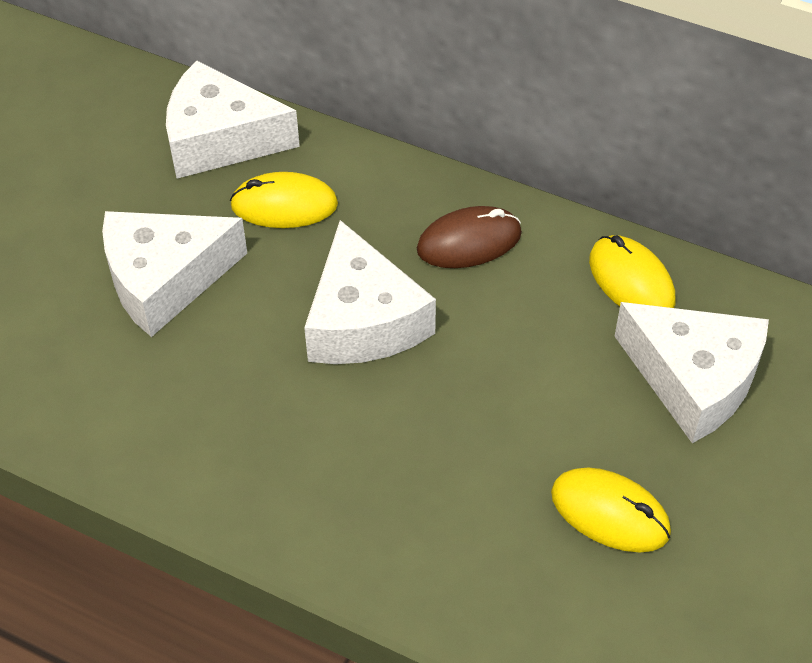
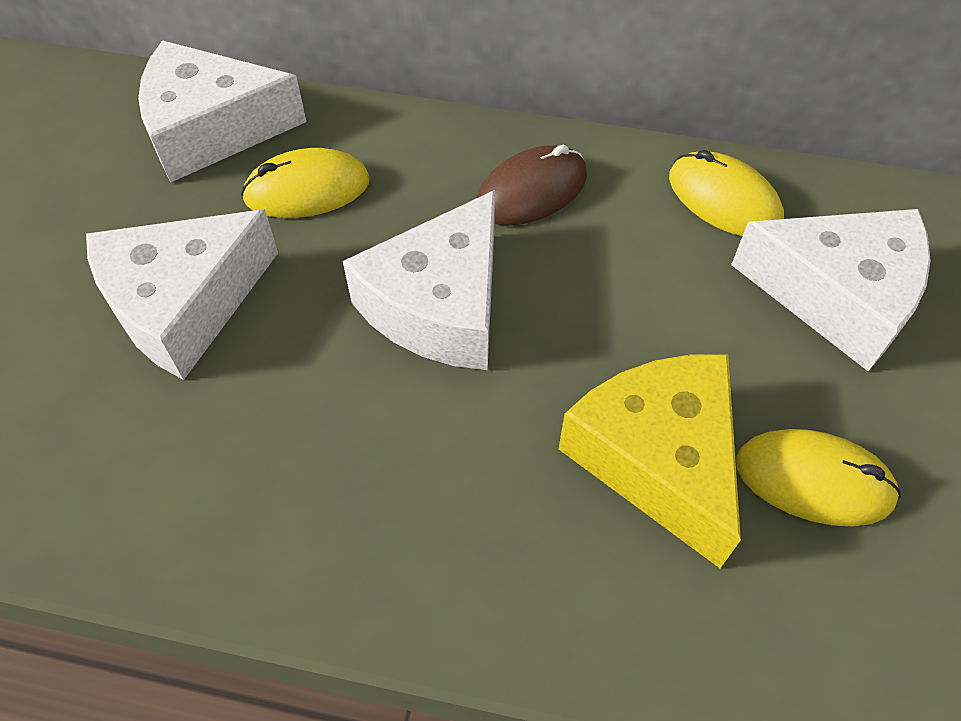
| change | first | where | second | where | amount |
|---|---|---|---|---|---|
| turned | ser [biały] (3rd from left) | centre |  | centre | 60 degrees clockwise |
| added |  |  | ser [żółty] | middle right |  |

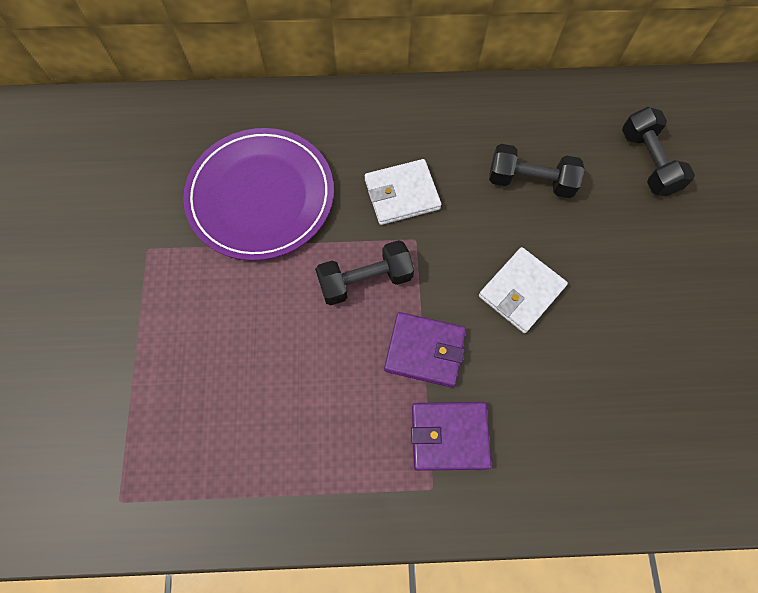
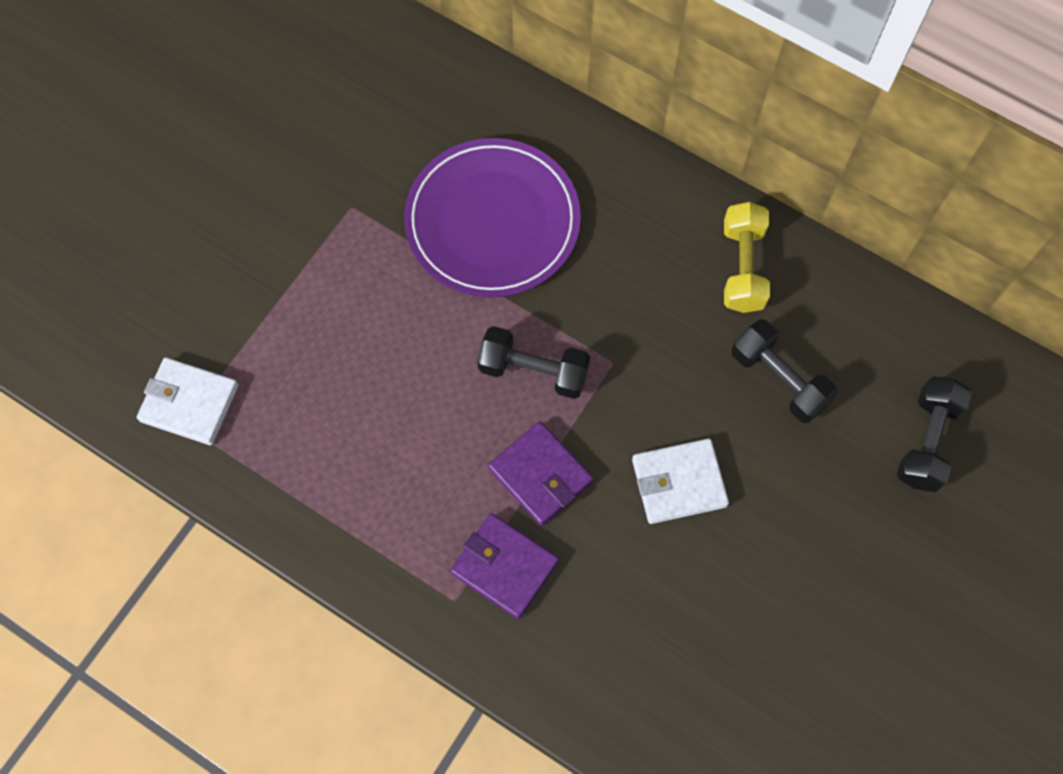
| change | first | where | second | where | amount |
|---|---|---|---|---|---|
| moved | portfel [biały] (1st from left) | top centre |  | middle left |  |
| added |  |  | hantel [żółty] | top right |  |

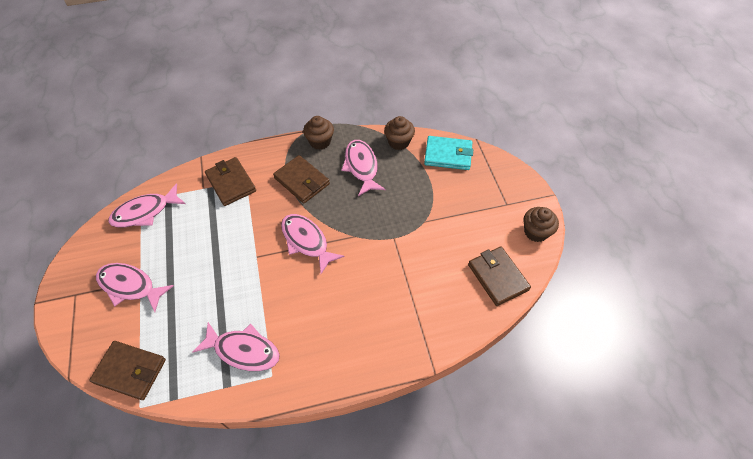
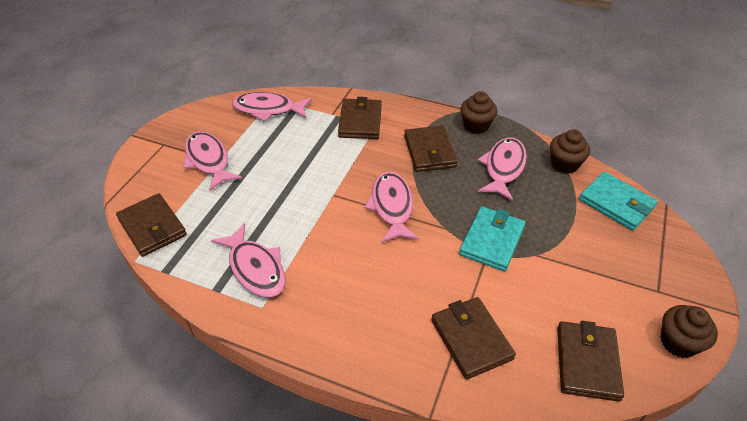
| change | first | where | second | where | amount |
|---|---|---|---|---|---|
| added |  |  | portfel [turkusowy] (1st from left) | centre |  |
| added |  |  | portfel [brązowy] (4th from left) | bottom centre |  |

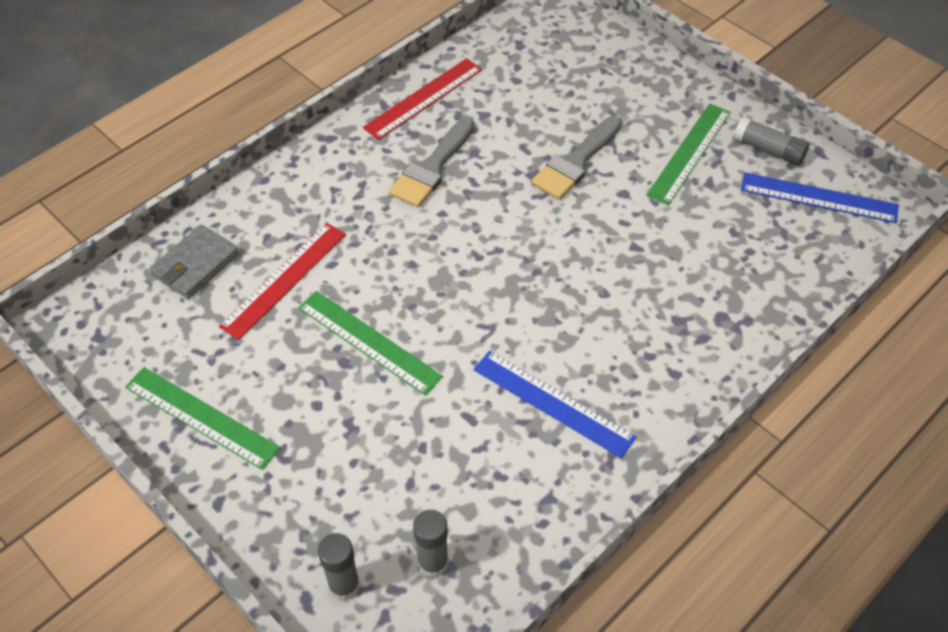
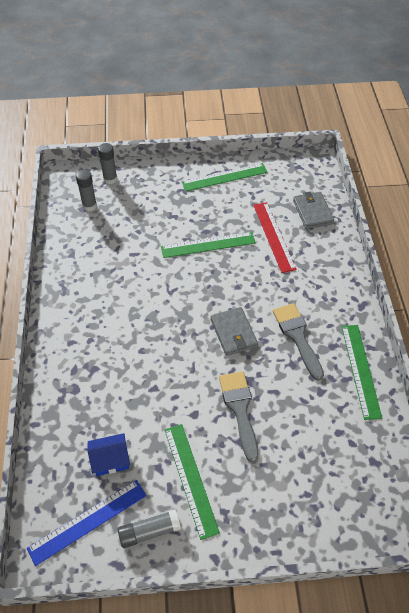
| change | first | where | second | where | amount |
|---|---|---|---|---|---|
| recoloured | linijka [czerwony] (2nd from left) | top centre | linijka [zielony] (4th from left) | middle right |  |
| removed | linijka [niebieski] (1st from left) | centre |  |  |  |
| added |  |  | portfel [szary] (1st from left) | centre |  |
| added |  |  | domek [niebieski] | bottom left |  |

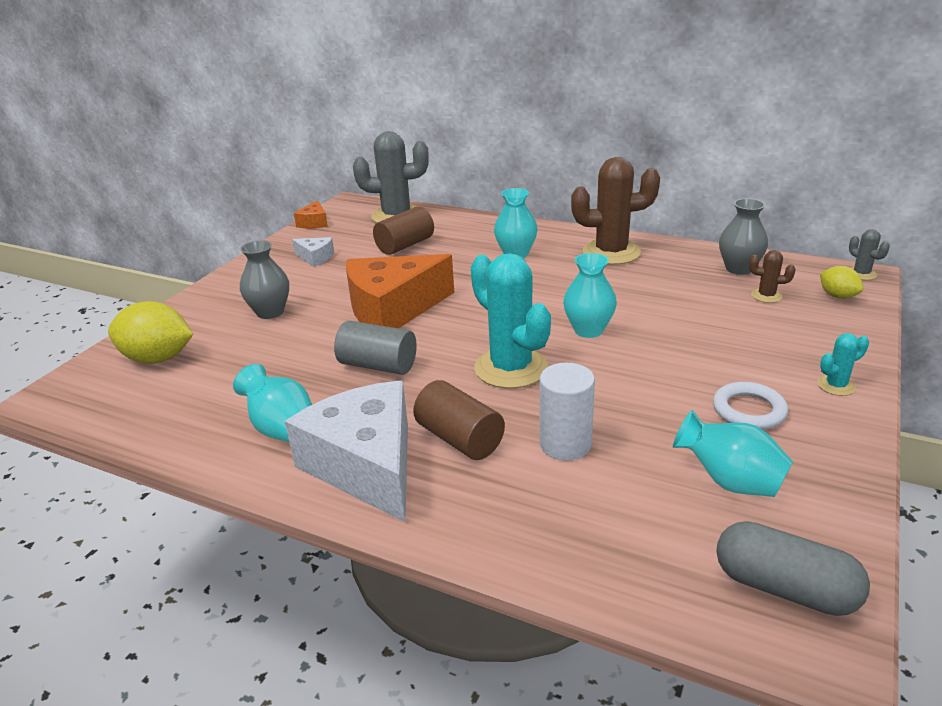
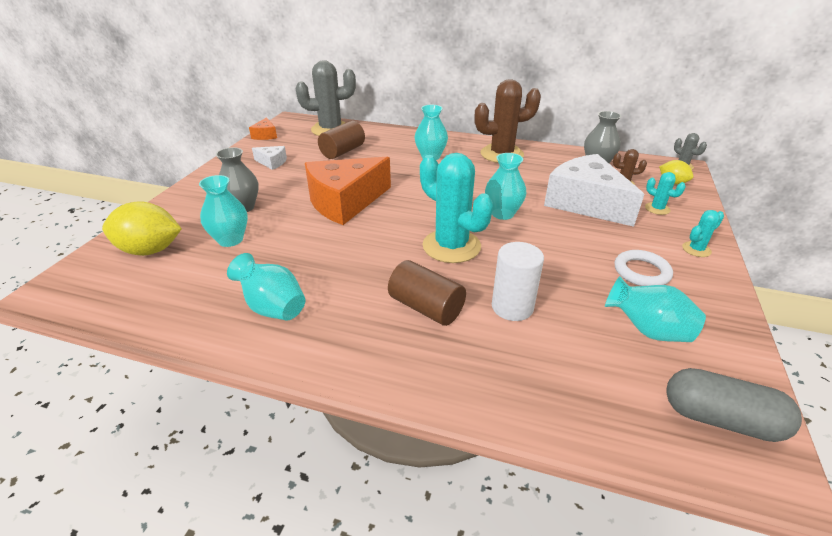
| change | first | where | second | where | amount |
|---|---|---|---|---|---|
| removed | walec [szary] | centre |  |  |  |
| moved | ser [biały] (2nd from left) | centre |  | middle right |  |
| added |  |  | kaktus [turkusowy] (2nd from left) | middle right |  |
| added |  |  | wazon [turkusowy] (1st from left) | middle left |  |

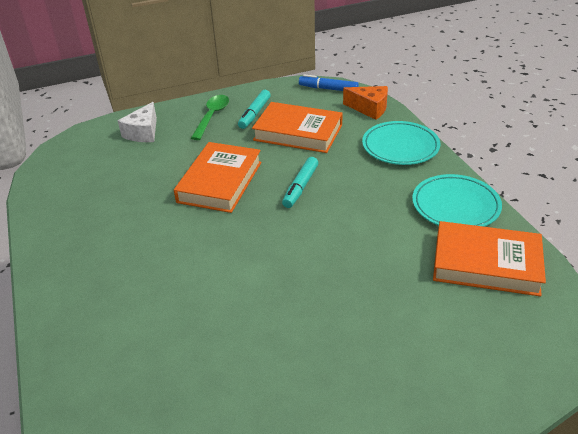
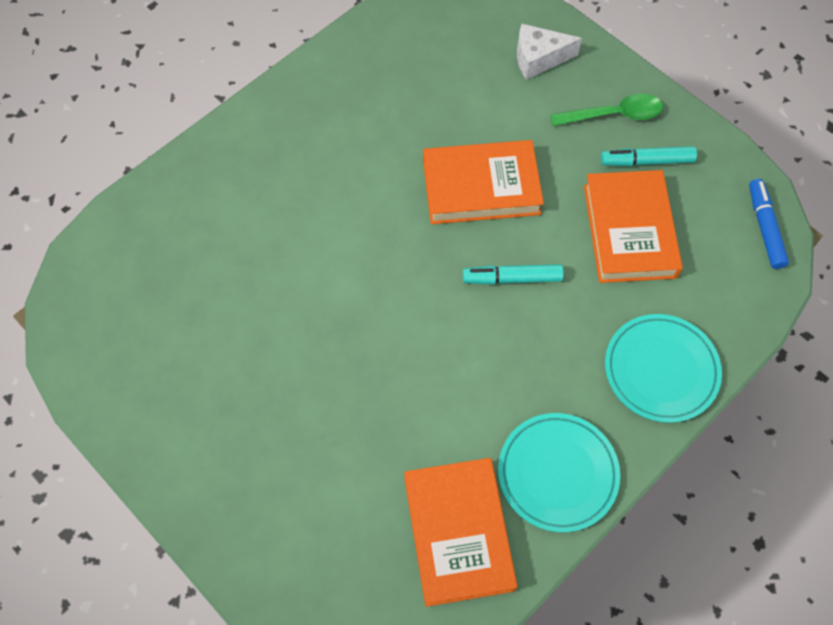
| change | first | where | second | where | amount |
|---|---|---|---|---|---|
| removed | ser [pomarańczowy] | top centre |  |  |  |

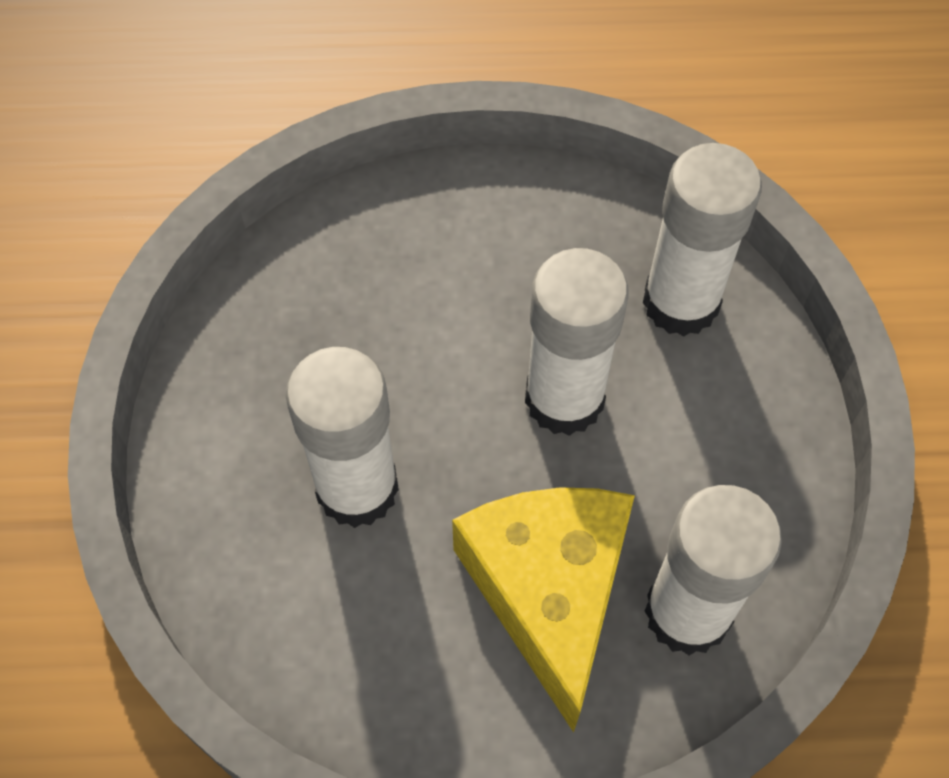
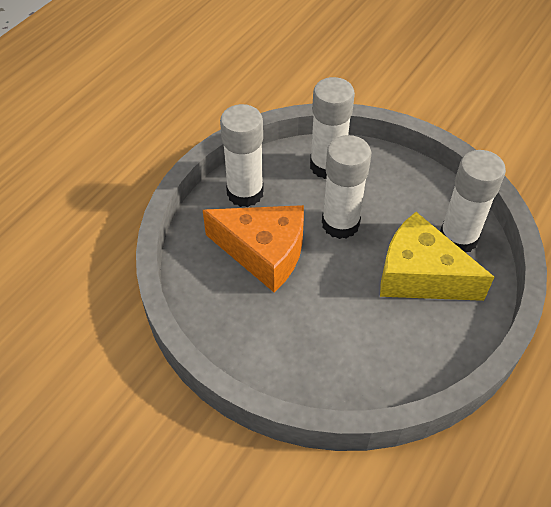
| change | first | where | second | where | amount |
|---|---|---|---|---|---|
| moved | klej w sztyfcie [biały] (1st from left) | centre |  | top centre |  |
| added |  |  | ser [pomarańczowy] | centre |  |

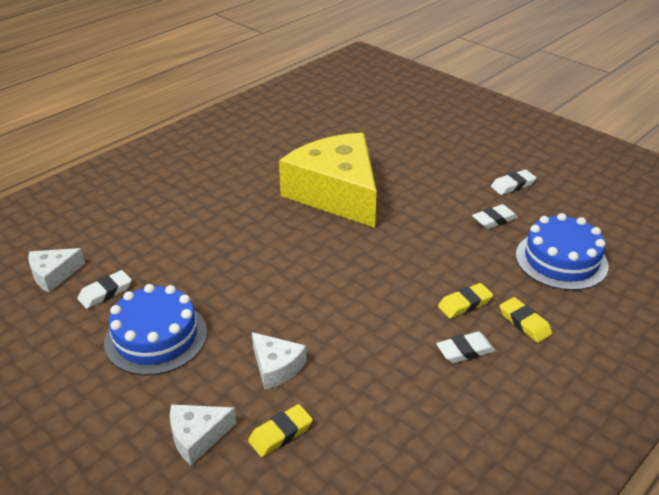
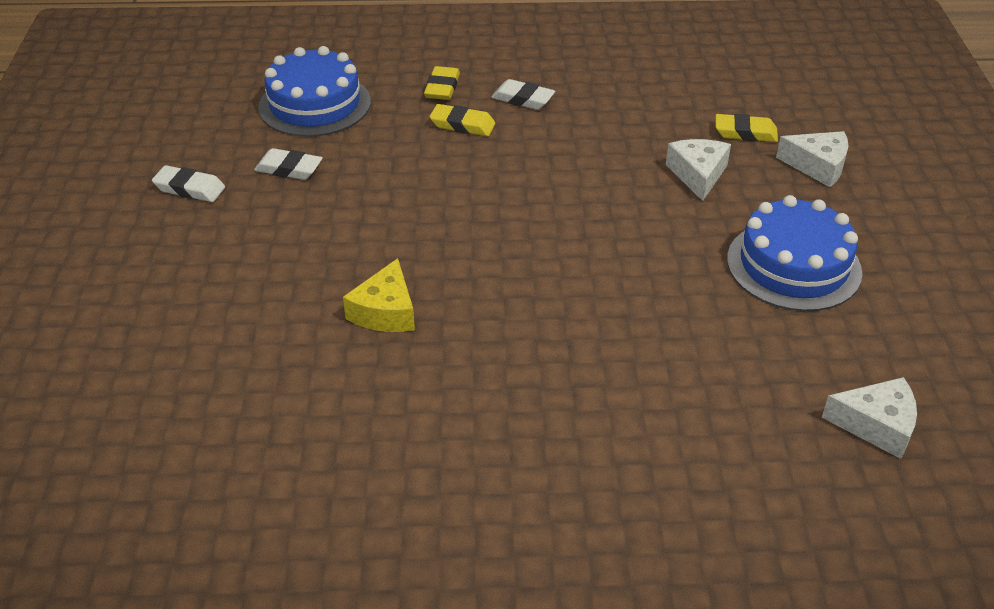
| change | first | where | second | where | amount |
|---|---|---|---|---|---|
| resized | ser [żółty] | centre |  | centre | x0.42 |
| removed | gumka do mazania [biały] (1st from left) | middle left |  |  |  |

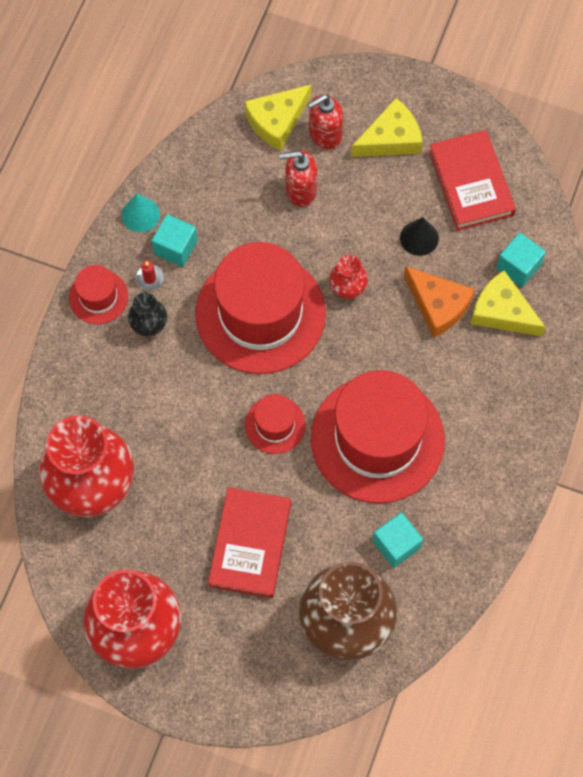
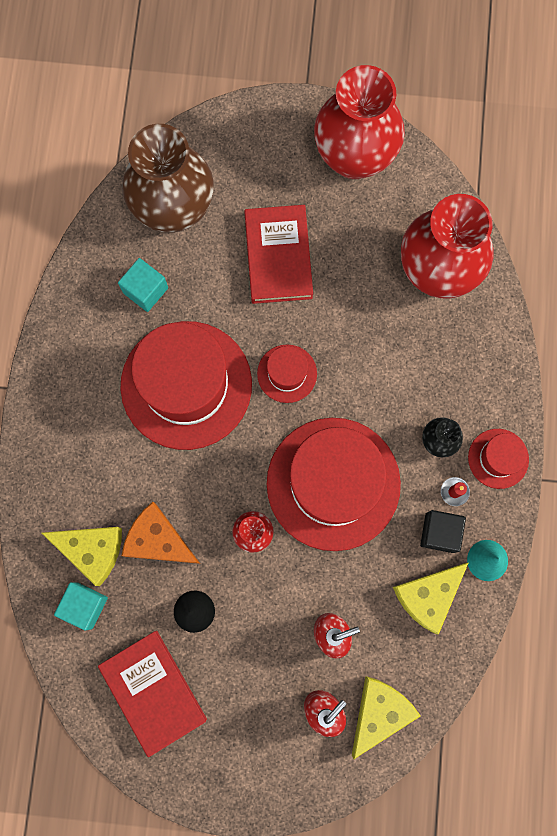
| change | first | where | second | where | amount |
|---|---|---|---|---|---|
| moved | ser [żółty] (2nd from left in the first image) | top centre | ser [żółty] (3rd from left) | bottom right |  |
| recoloured | sześcian [turkusowy] (1st from left) | top left | sześcian [czarny] | middle right |  |

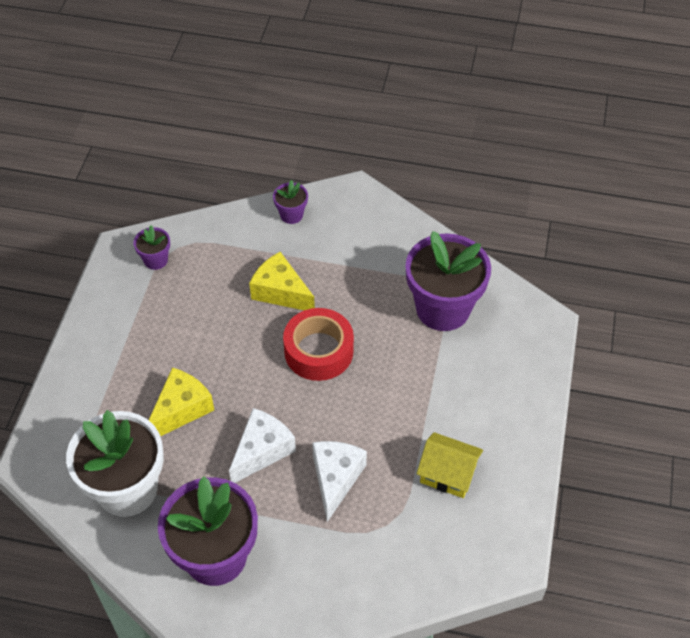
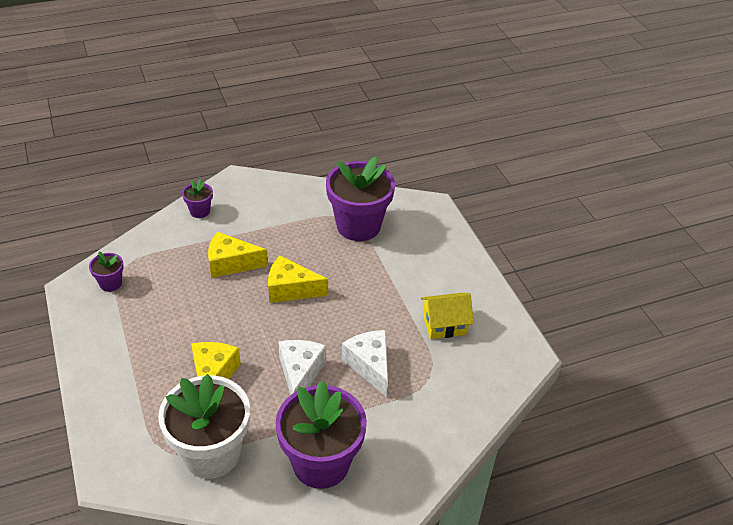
| change | first | where | second | where | amount |
|---|---|---|---|---|---|
| replaced | taśma klejąca [czerwony] | centre | ser [żółty] (3rd from left) | centre |  |

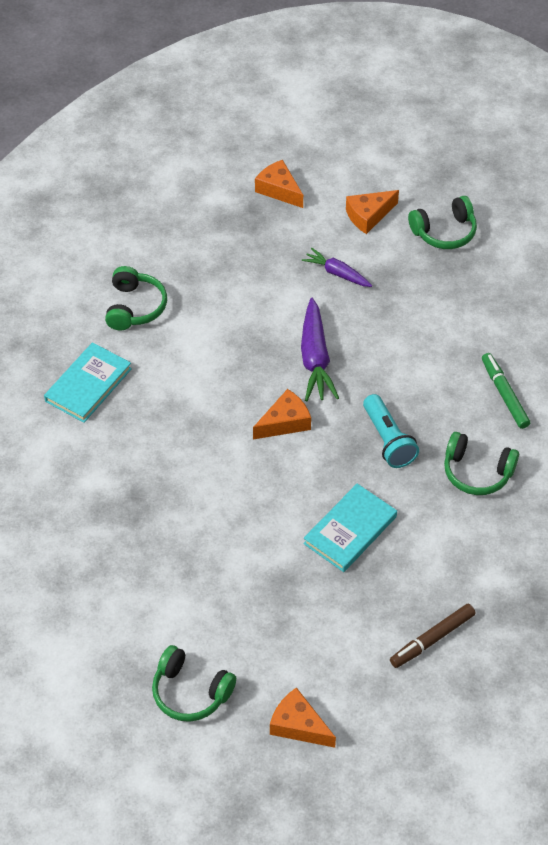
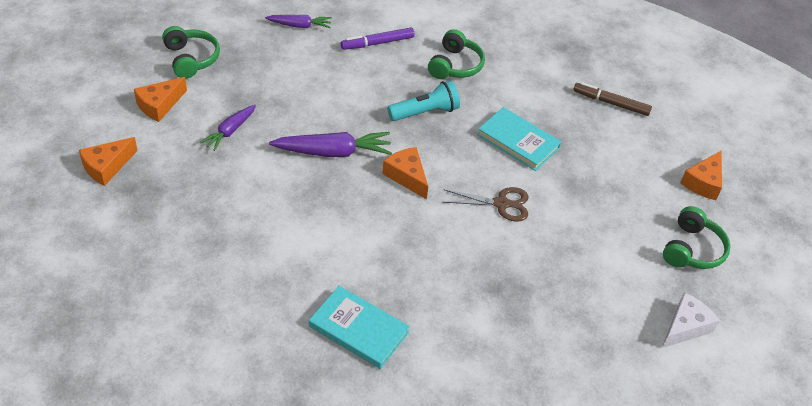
| change | first | where | second | where | amount |
|---|---|---|---|---|---|
| turned | ser [pomarańczowy] (4th from left in the first image) | top right | ser [pomarańczowy] (2nd from left) | top left | 75 degrees clockwise |
| removed | słuchawki [zielony] (1st from left) | middle left |  |  |  |
| recoloured | flamaster [zielony] | middle right | flamaster [fioletowy] | top centre |  |
| turned | flamaster [brązowy] | bottom right |  | top right | 150 degrees clockwise |
| added |  |  | marchewka [fioletowy] (2nd from left) | top centre |  |
| added |  |  | nożyczki [brązowy] | centre |  |
| added |  |  | ser [biały] | bottom right |  |

